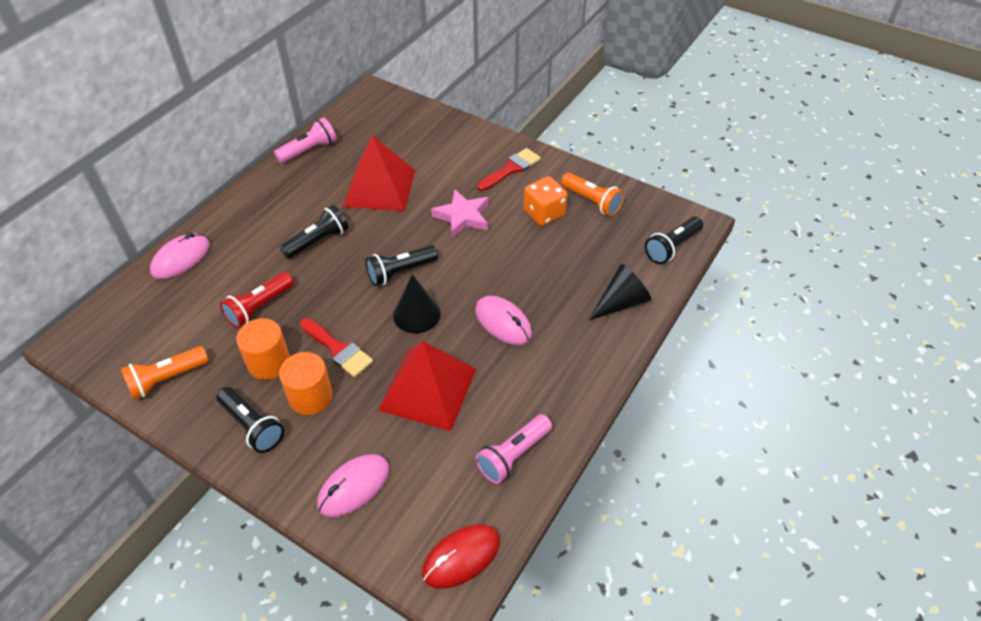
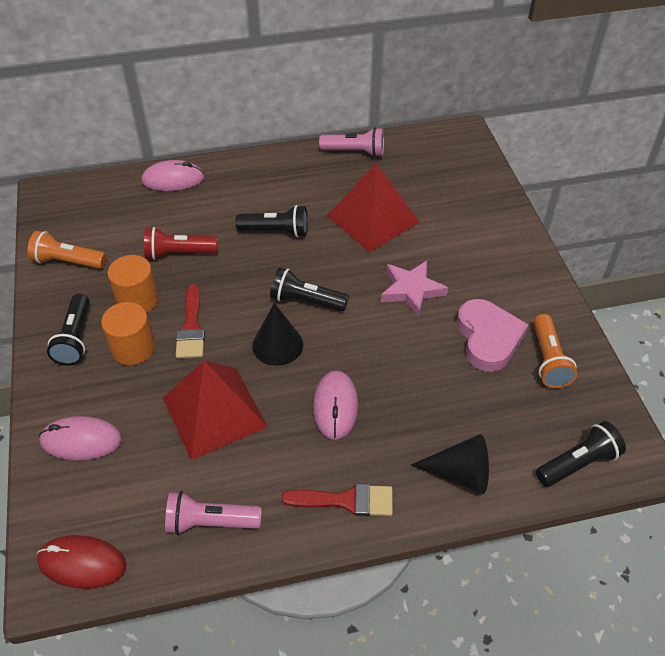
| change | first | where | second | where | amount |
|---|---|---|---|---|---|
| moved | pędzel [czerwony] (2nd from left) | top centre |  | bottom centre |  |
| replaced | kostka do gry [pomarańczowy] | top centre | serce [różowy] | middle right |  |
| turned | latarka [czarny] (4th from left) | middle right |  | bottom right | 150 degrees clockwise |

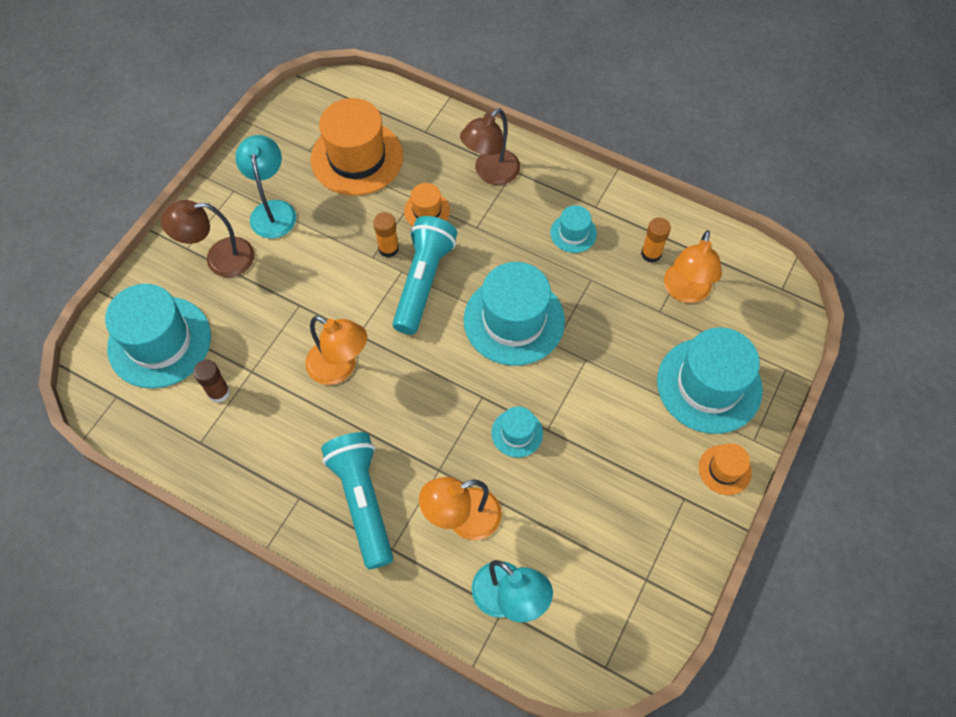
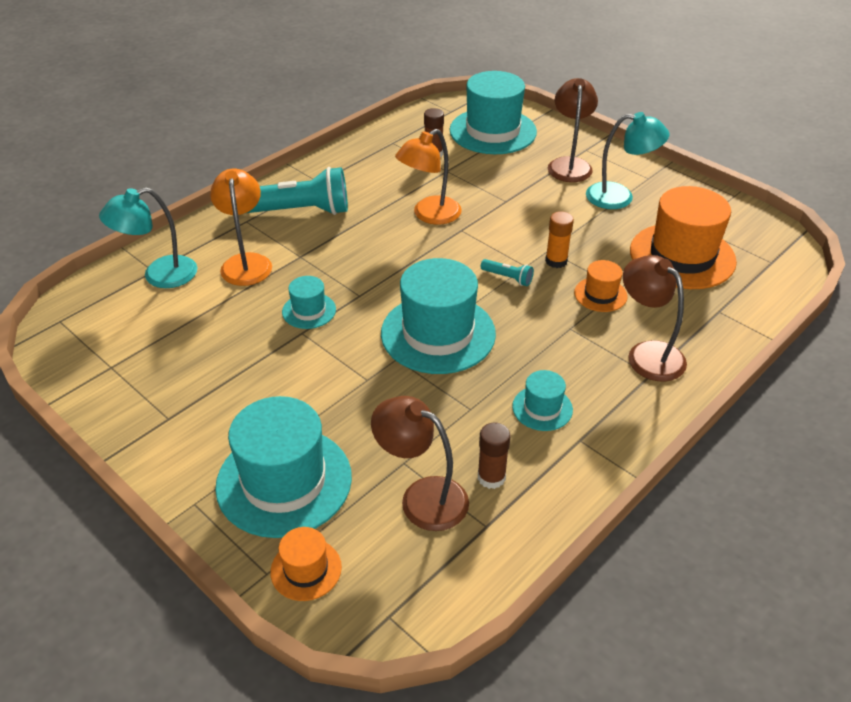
| change | first | where | second | where | amount |
|---|---|---|---|---|---|
| resized | latarka [turkusowy] (2nd from left) | centre |  | centre | x0.42 |
| recoloured | klej w sztyfcie [pomarańczowy] (2nd from left) | middle right | klej w sztyfcie [brązowy] (2nd from left) | centre |  |
| recoloured | lampka [pomarańczowy] (3rd from left) | middle right | lampka [brązowy] (1st from left) | centre |  |
| moved | kapelusz [pomarańczowy] (3rd from left in the first image) | middle right | kapelusz [pomarańczowy] (1st from left) | bottom centre |  |

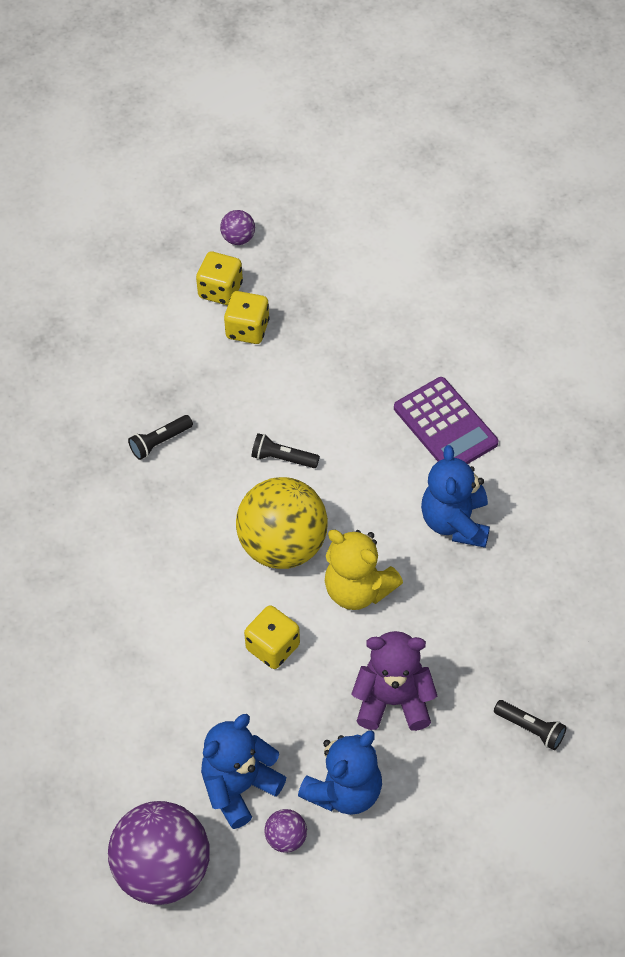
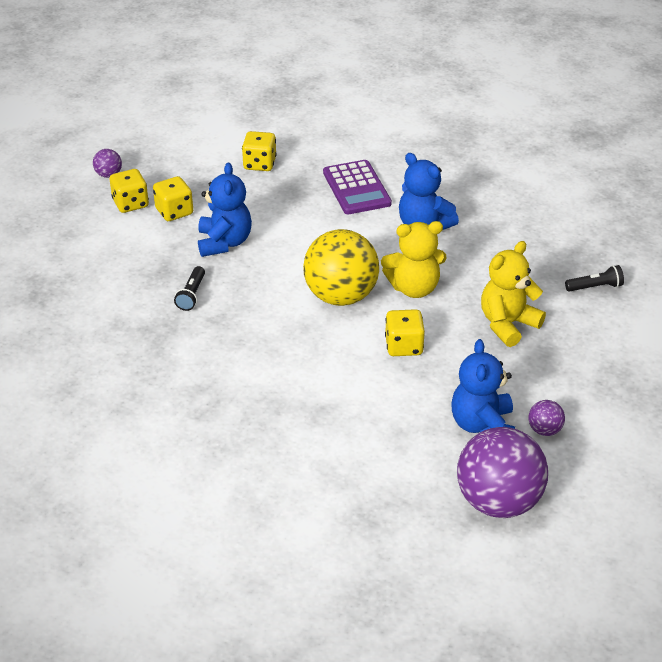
| change | first | where | second | where | amount |
|---|---|---|---|---|---|
| turned | kalkulator [fioletowy] | middle right |  | top centre | 60 degrees clockwise |
| removed | latarka [czarny] (2nd from left) | centre |  |  |  |
| recoloured | miś [fioletowy] | bottom centre | miś [żółty] (2nd from left) | middle right |  |
| moved | miś [niebieski] (2nd from left in the first image) | bottom centre | miś [niebieski] (1st from left) | top centre |  |
| added |  |  | kostka do gry [żółty] (3rd from left) | top centre |  |

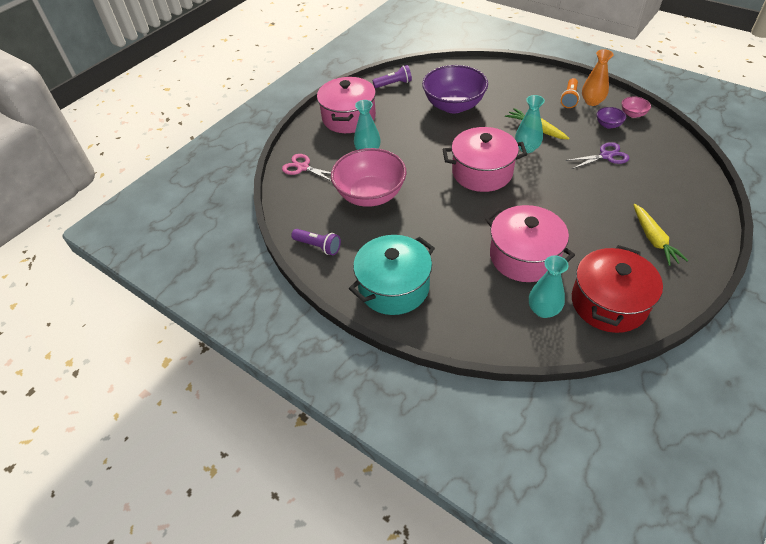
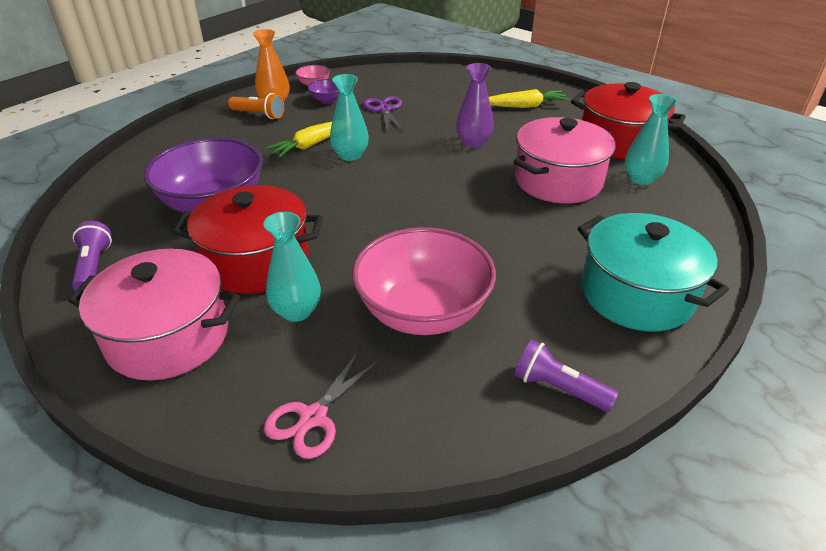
| change | first | where | second | where | amount |
|---|---|---|---|---|---|
| removed | garnek [różowy] (2nd from left) | top centre |  |  |  |
| turned | latarka [fioletowy] (1st from left in the first image) | centre | latarka [fioletowy] (2nd from left) | bottom right | 90 degrees counterclockwise |
| added |  |  | wazon [fioletowy] | top centre |  |
| added |  |  | garnek [czerwony] (1st from left) | middle left |  |

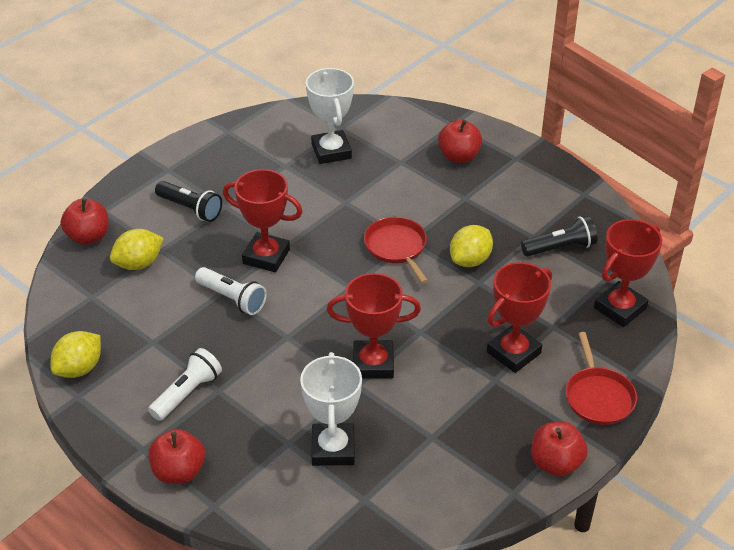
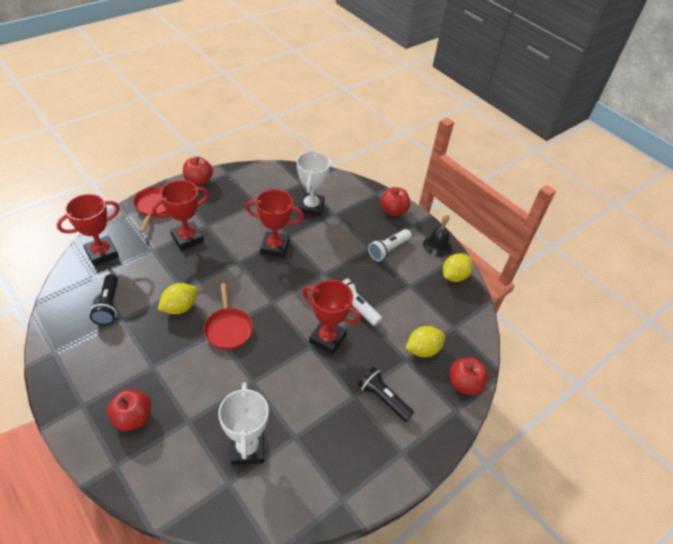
| change | first | where | second | where | amount |
|---|---|---|---|---|---|
| turned | latarka [czarny] (2nd from left in the first image) | middle right | latarka [czarny] (1st from left) | middle left | 90 degrees counterclockwise |
| added |  |  | dzwonek [czarny] | centre |  |

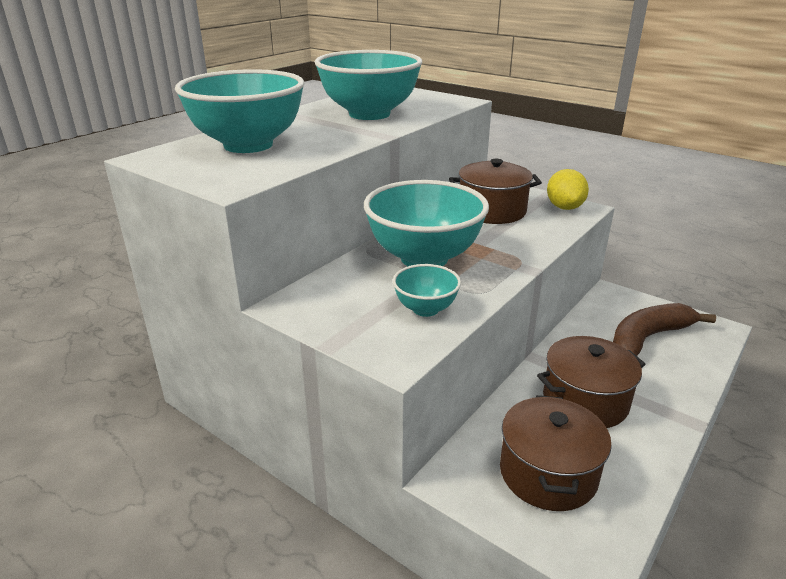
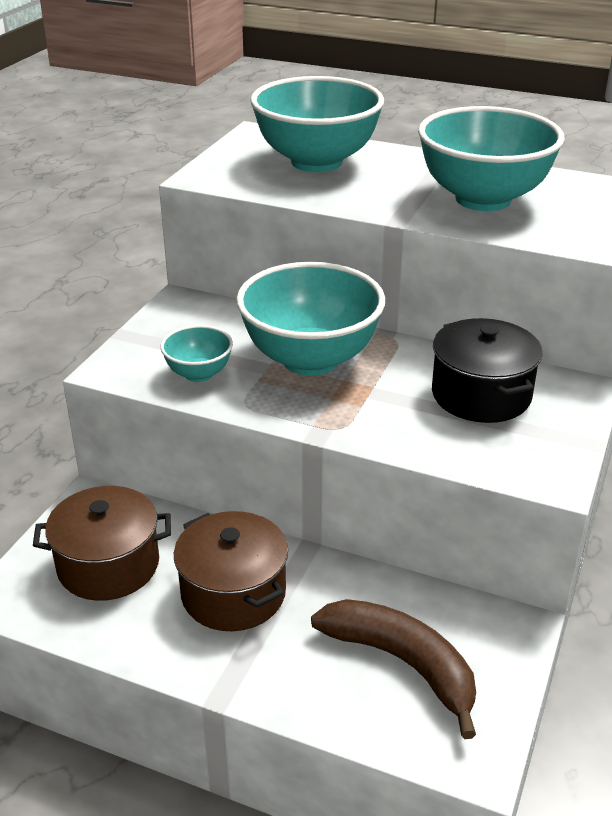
| change | first | where | second | where | amount |
|---|---|---|---|---|---|
| recoloured | garnek [brązowy] (1st from left) | top centre | garnek [czarny] | middle right |  |
| removed | cytryna [żółty] | top right |  |  |  |

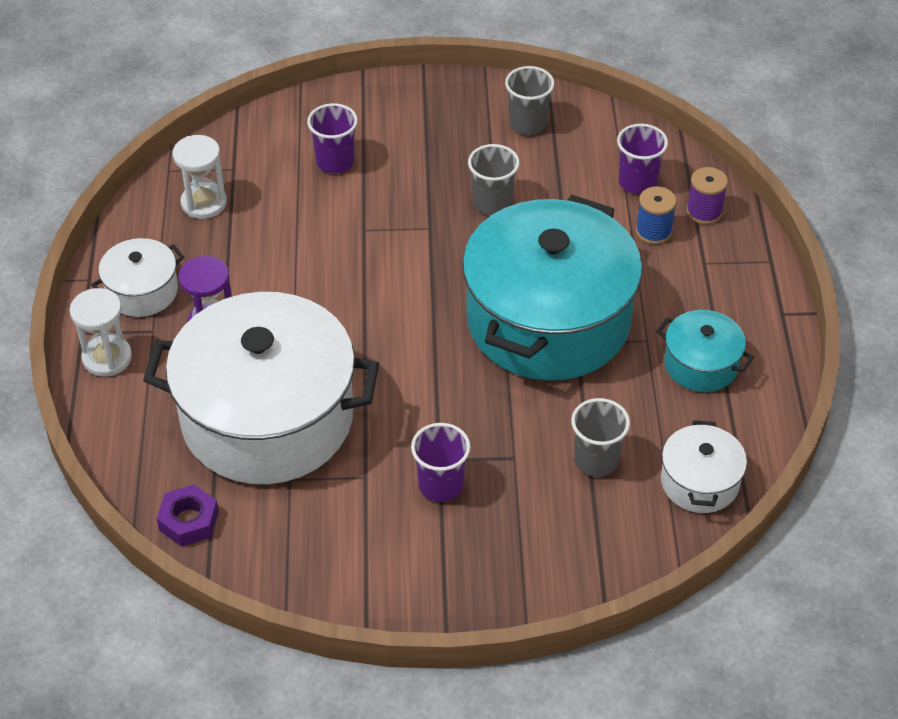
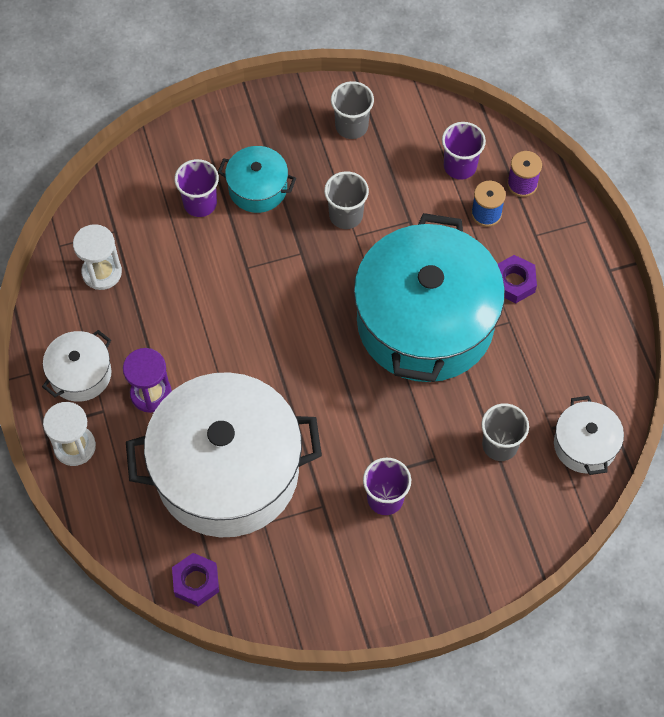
| change | first | where | second | where | amount |
|---|---|---|---|---|---|
| moved | garnek [turkusowy] (2nd from left in the first image) | middle right | garnek [turkusowy] (1st from left) | top centre |  |
| added |  |  | nakrętka [fioletowy] (2nd from left) | middle right |  |

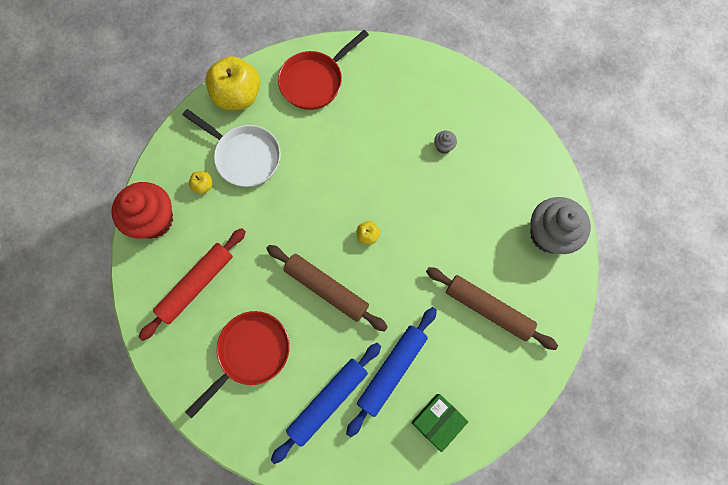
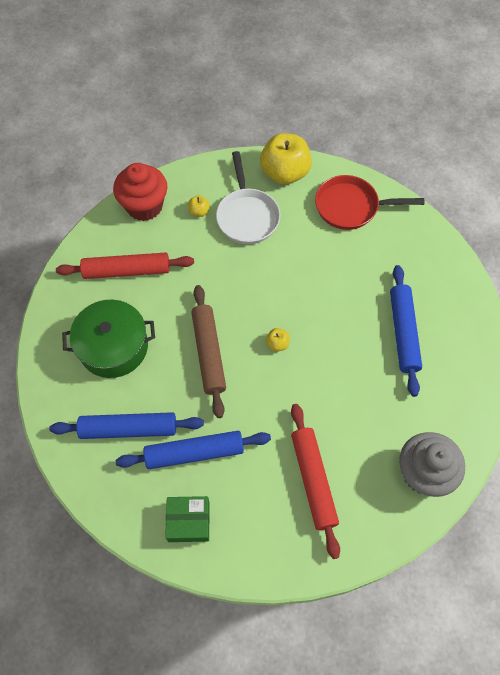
| change | first | where | second | where | amount |
|---|---|---|---|---|---|
| replaced | muffinka [szary] (1st from left) | top centre | wałek do ciasta [niebieski] (3rd from left) | middle right |  |
| recoloured | wałek do ciasta [brązowy] (2nd from left) | middle right | wałek do ciasta [czerwony] (2nd from left) | bottom centre |  |
| replaced | patelnia [czerwony] (1st from left) | bottom left | garnek [zielony] | middle left |  |

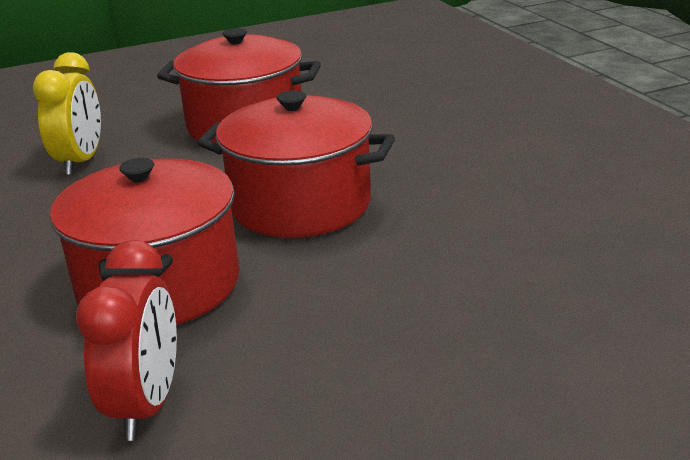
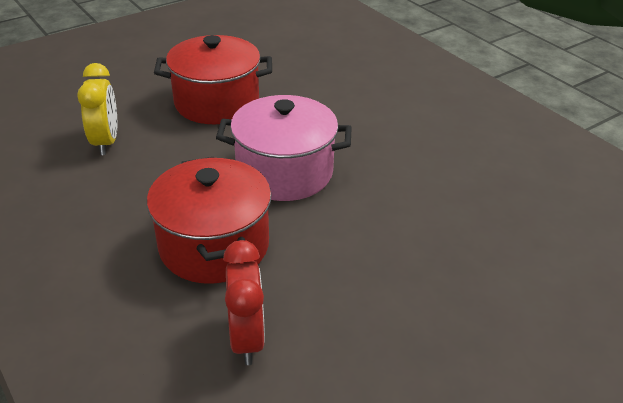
| change | first | where | second | where | amount |
|---|---|---|---|---|---|
| recoloured | garnek [czerwony] (3rd from left) | centre | garnek [różowy] | centre |  |

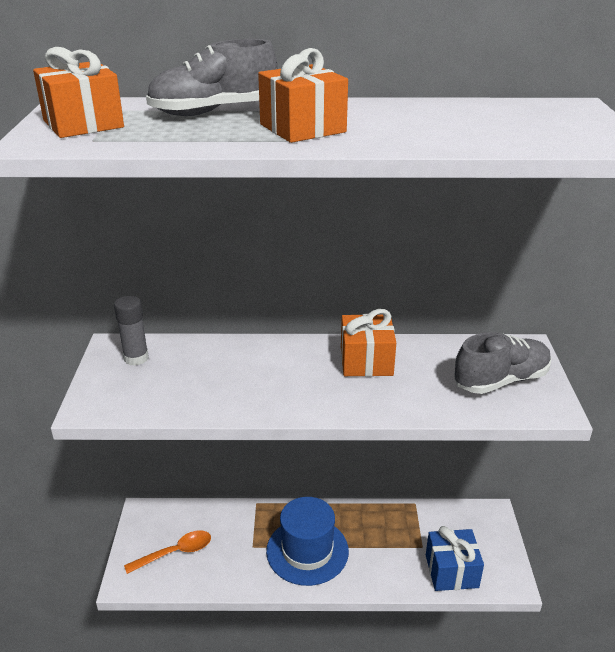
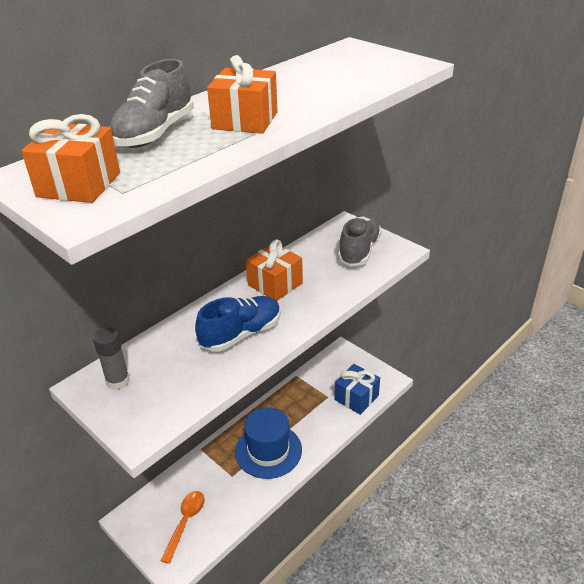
| change | first | where | second | where | amount |
|---|---|---|---|---|---|
| added |  |  | but [niebieski] | centre |  |

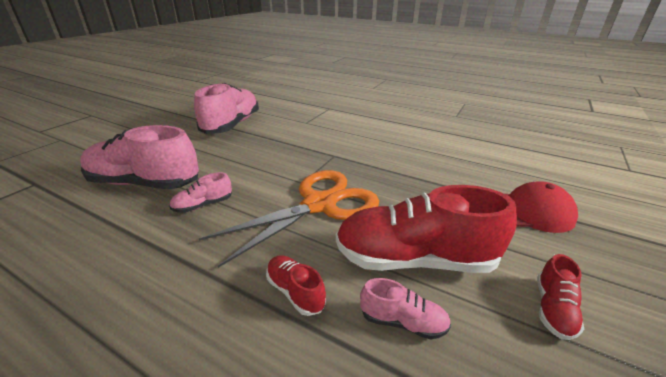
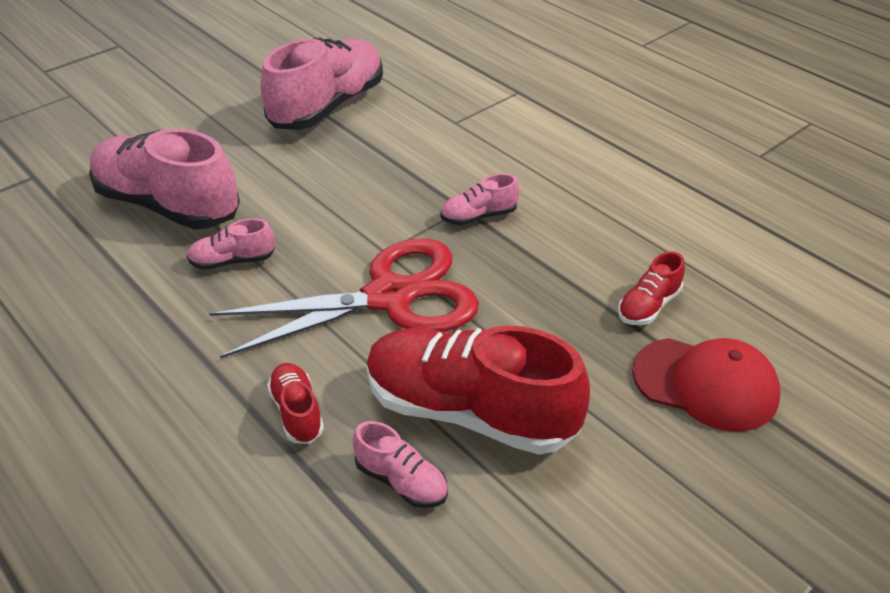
| change | first | where | second | where | amount |
|---|---|---|---|---|---|
| recoloured | nożyczki [pomarańczowy] | centre | nożyczki [czerwony] | centre |  |
| moved | but [czerwony] (3rd from left) | bottom right |  | middle right |  |
| added |  |  | but [różowy] (5th from left) | centre |  |

